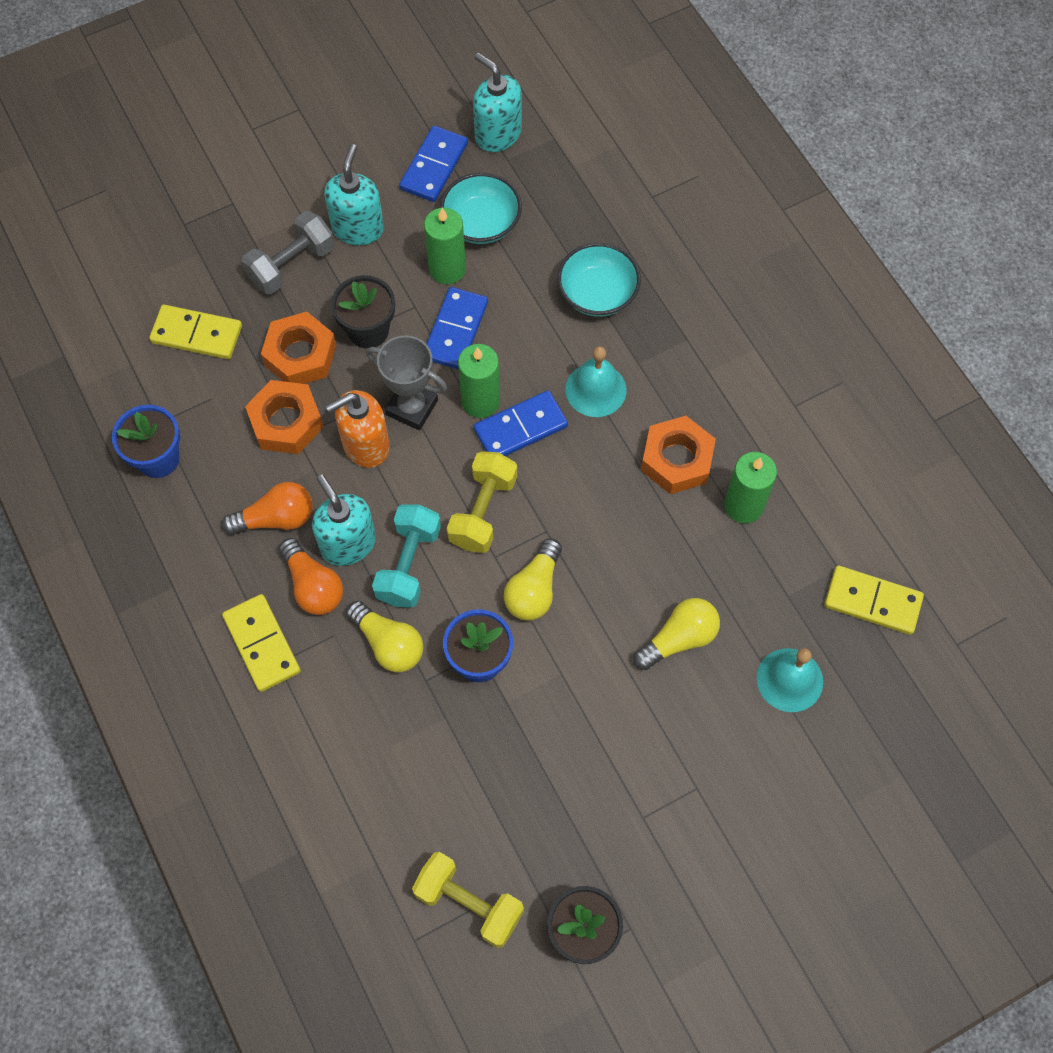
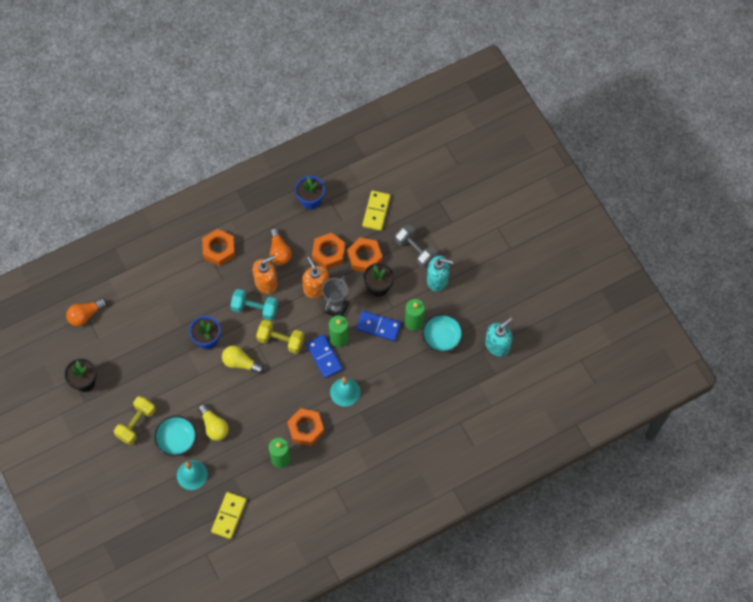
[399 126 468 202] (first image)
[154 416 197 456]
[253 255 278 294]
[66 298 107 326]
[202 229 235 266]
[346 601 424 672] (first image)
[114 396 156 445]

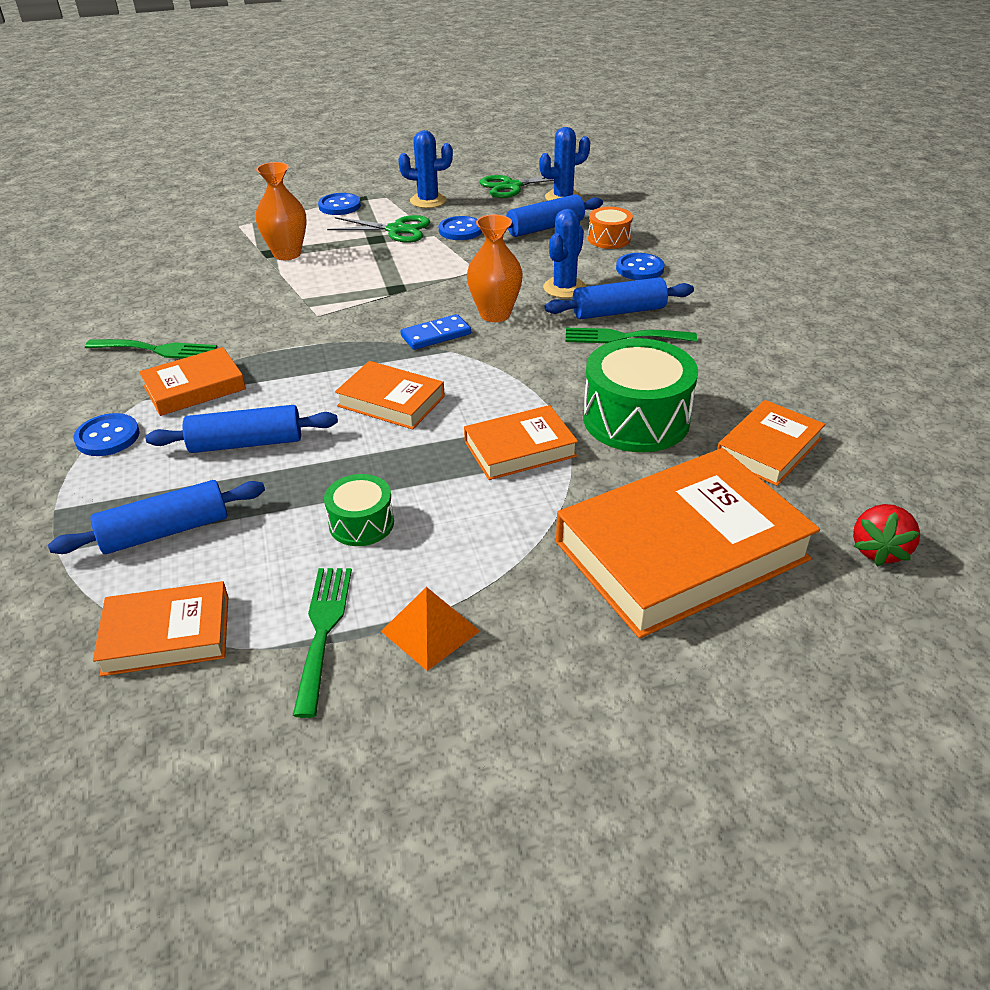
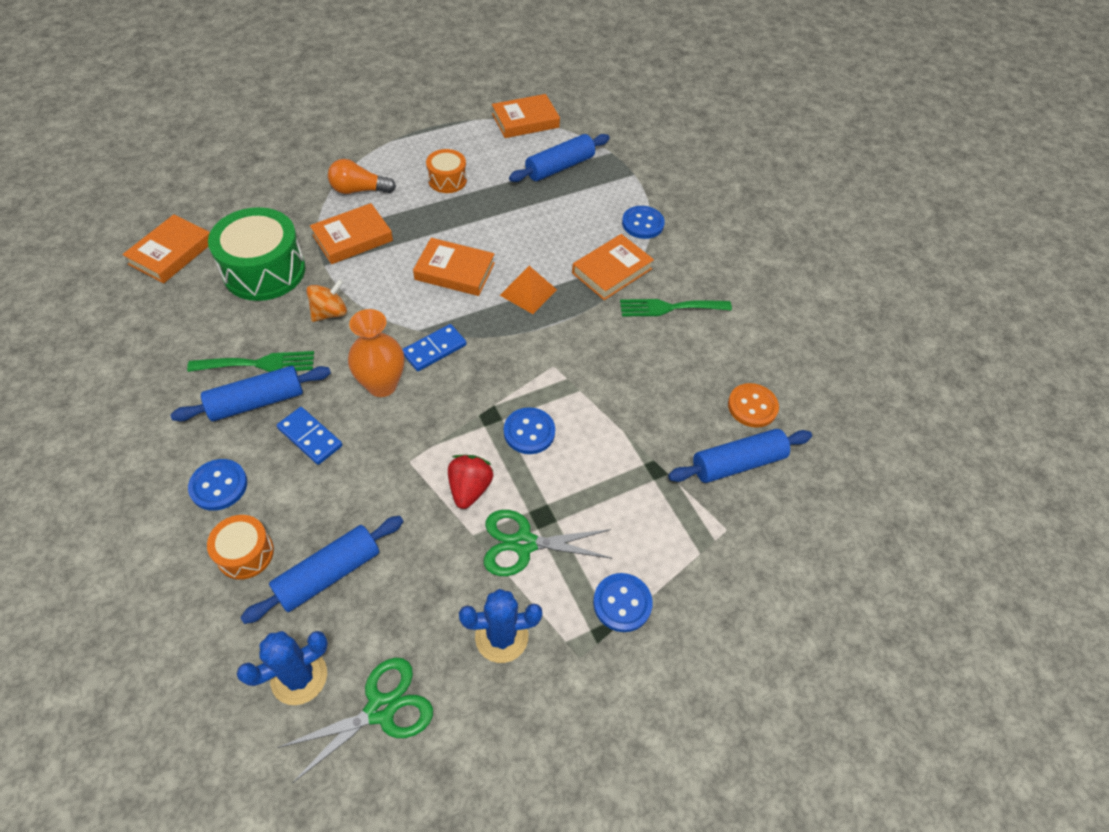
[255 162 307 260] (first image)
[277 407 342 465]
[504 407 555 454]
[668 429 812 483]
[556 448 820 639] (first image)
[426 149 467 193]
[448 455 493 509]
[293 568 352 718] (first image)
[500 266 557 314]
[328 159 396 194]
[306 279 347 322]
[728 383 779 428]

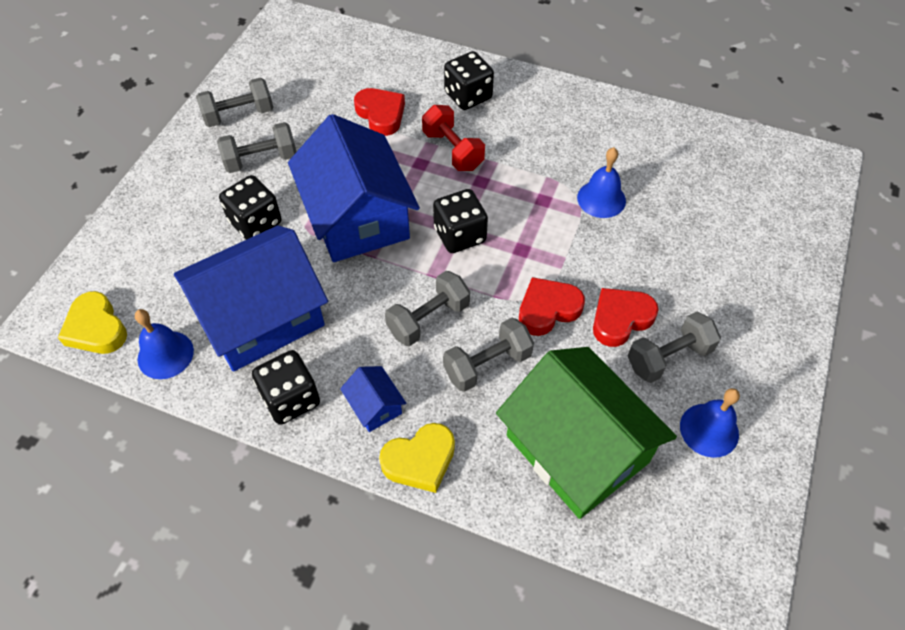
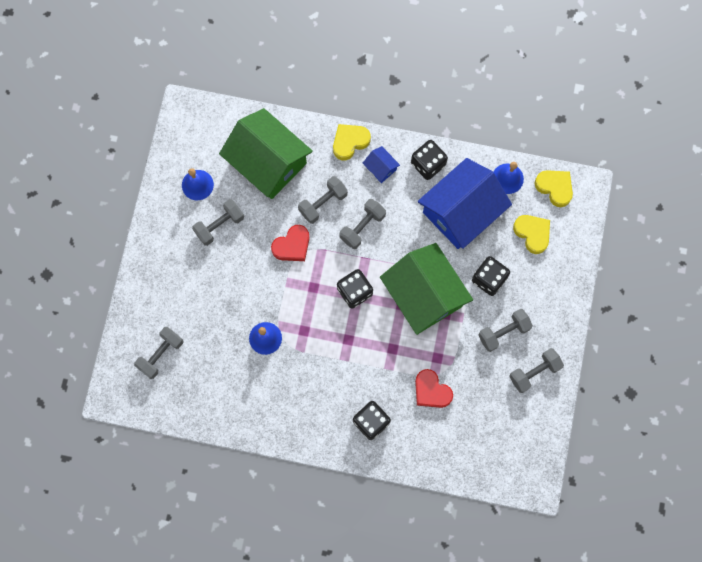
[422 105 485 171] (first image)
[380 243 473 335]
[593 288 659 347] (first image)
[513 215 550 254]
[134 327 183 379]

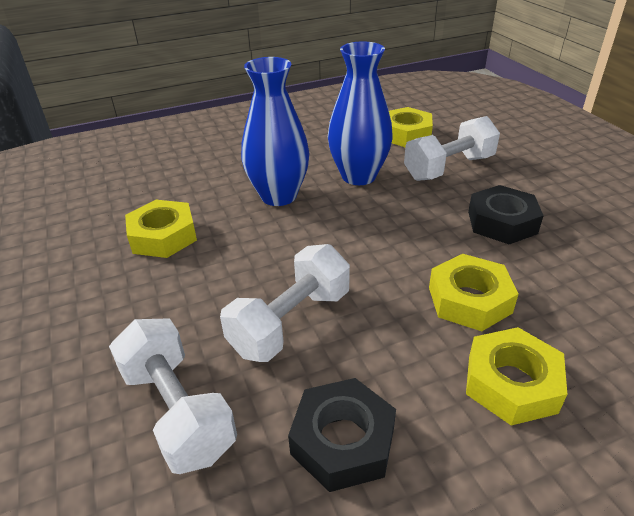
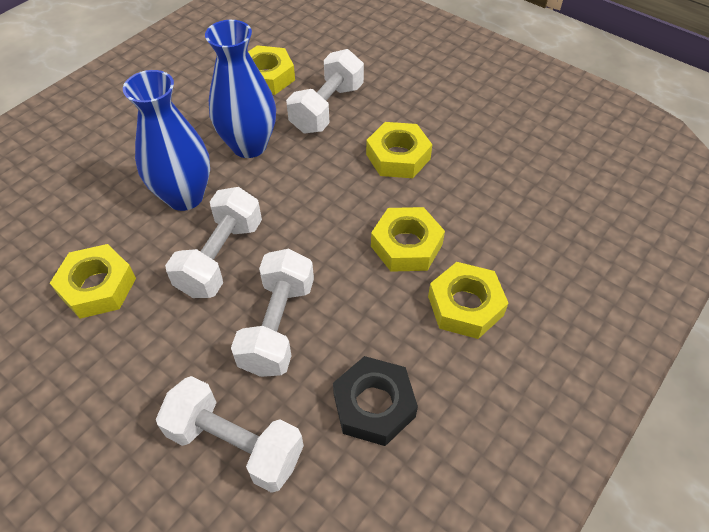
[366 122 432 178]
[165 187 262 298]

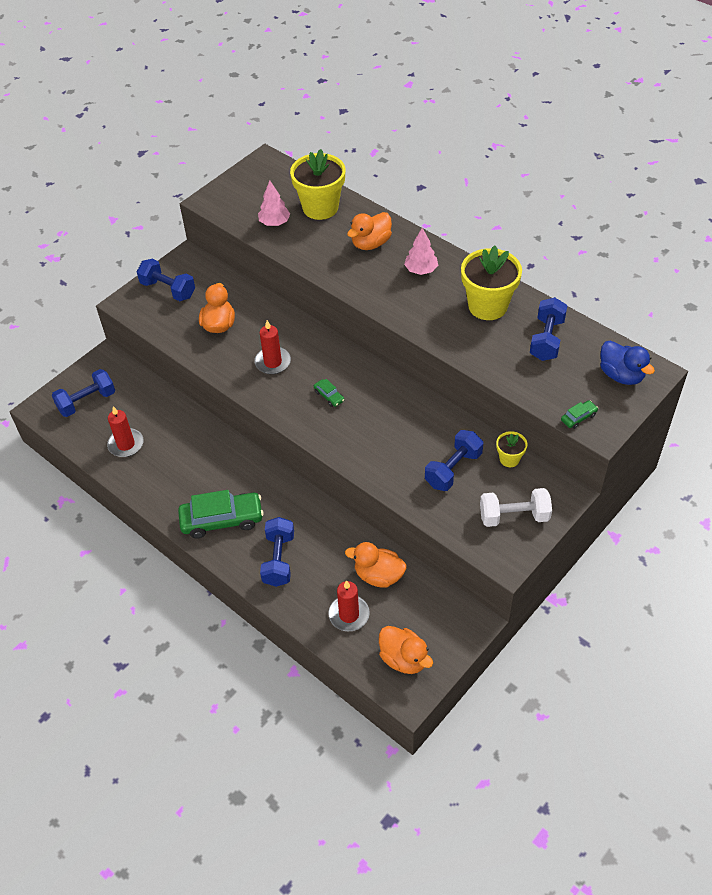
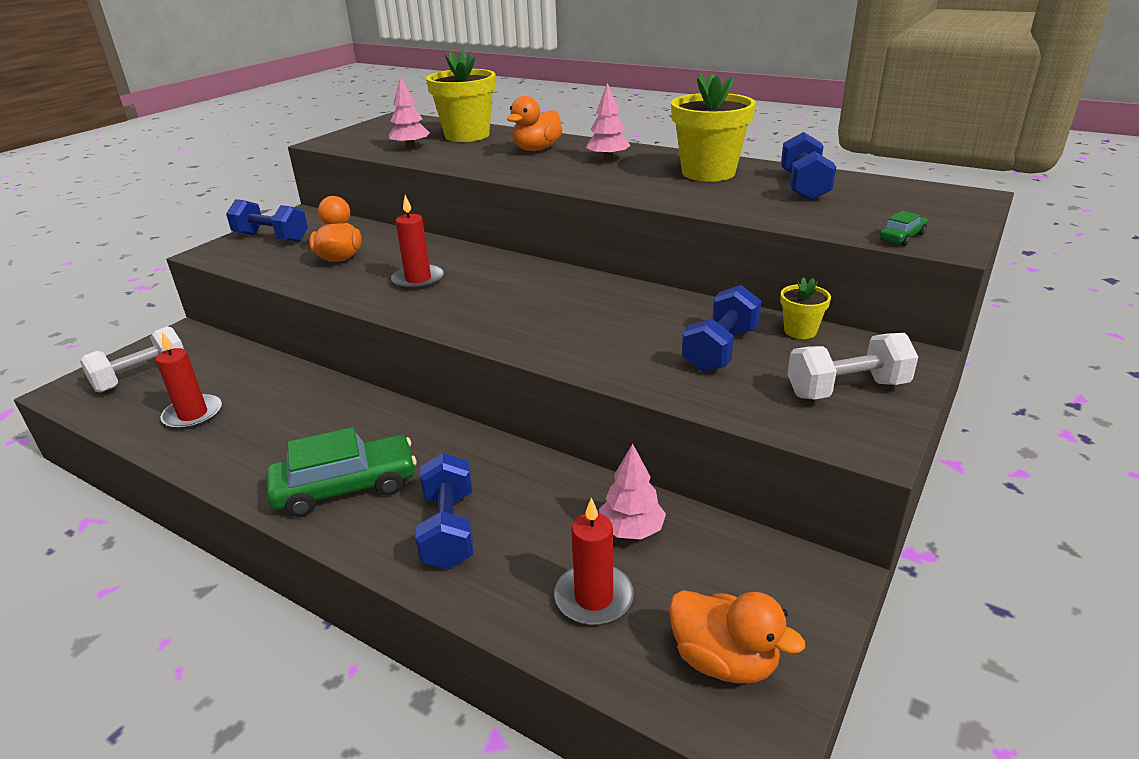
[600 341 655 385] (first image)
[80 326 184 393]
[314 379 345 407] (first image)
[599 443 666 539]

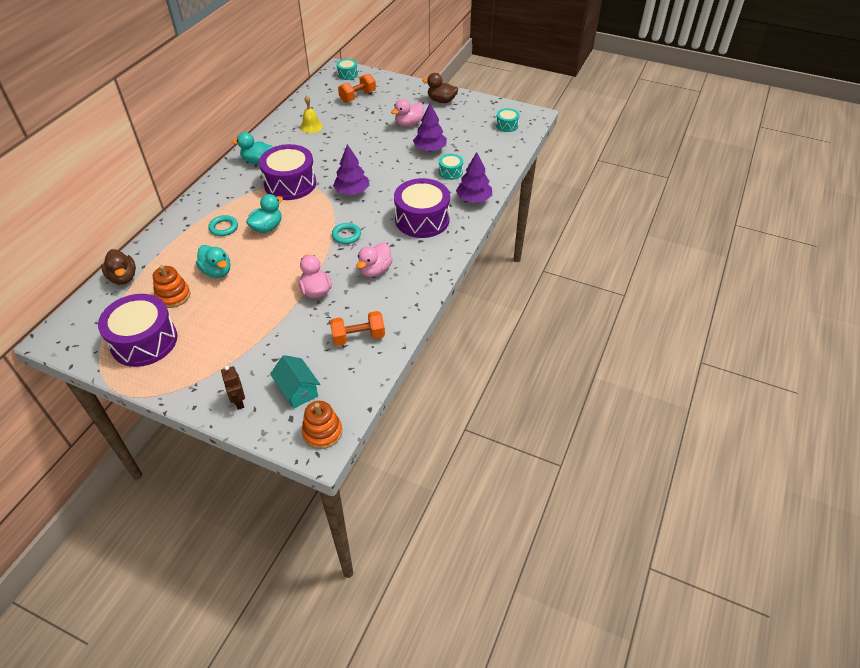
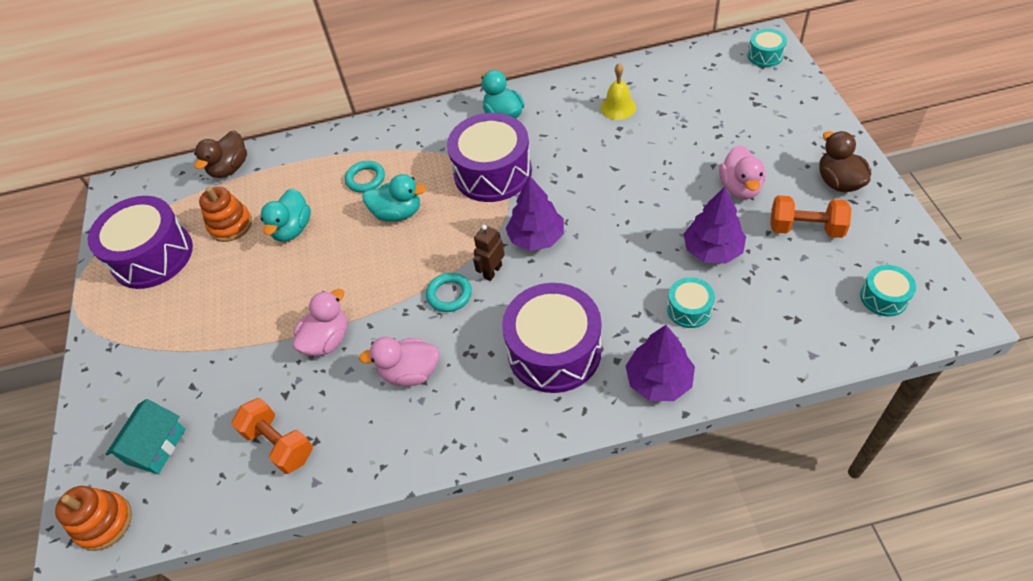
[770 195 851 238]
[719 145 766 199]
[473 225 505 281]

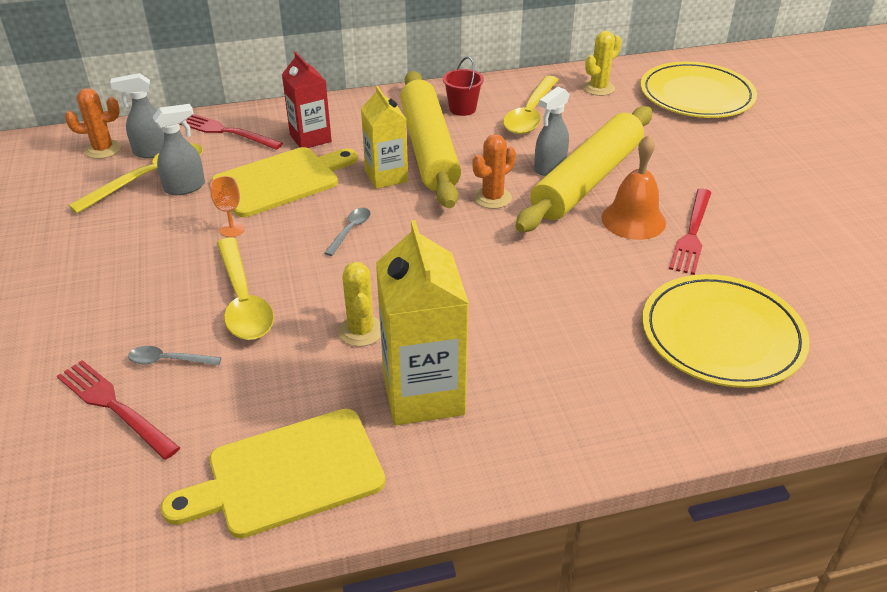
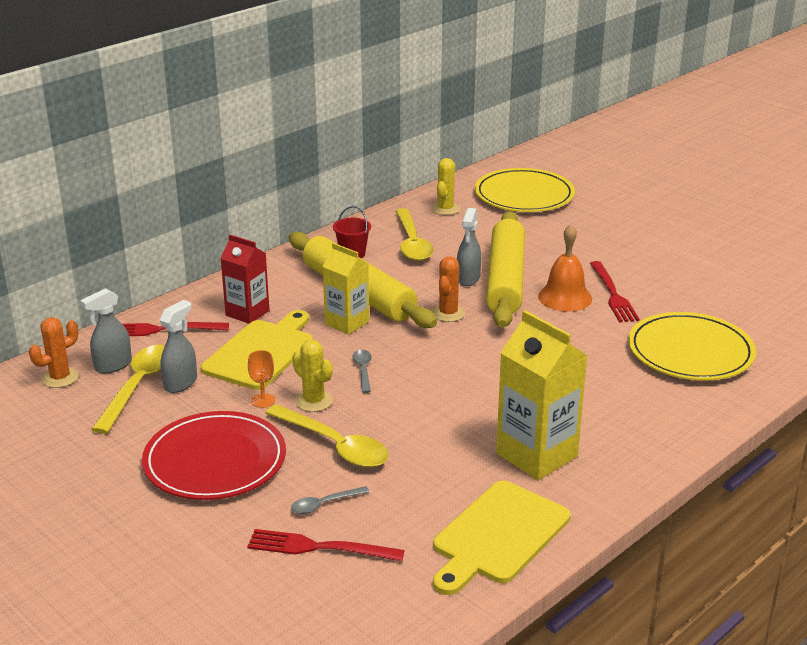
[292 339 333 412]
[142 411 286 500]

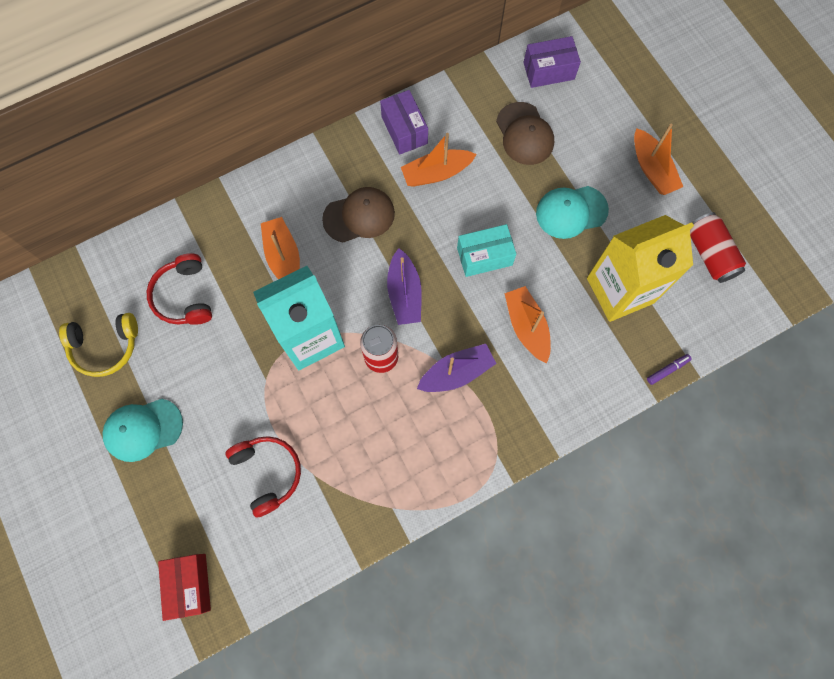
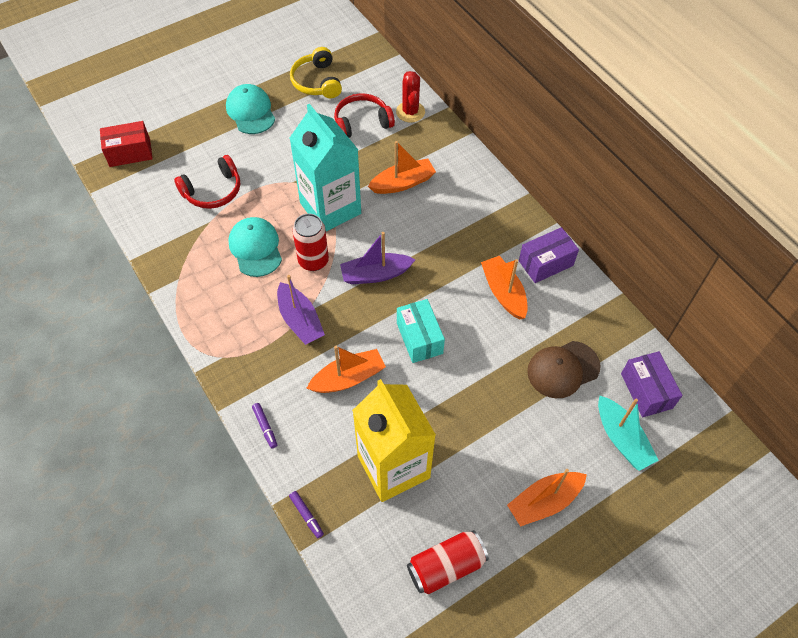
[228 217 282 277]
[322 187 395 242] (first image)
[396 71 425 123]
[598 396 659 471]
[252 403 277 448]

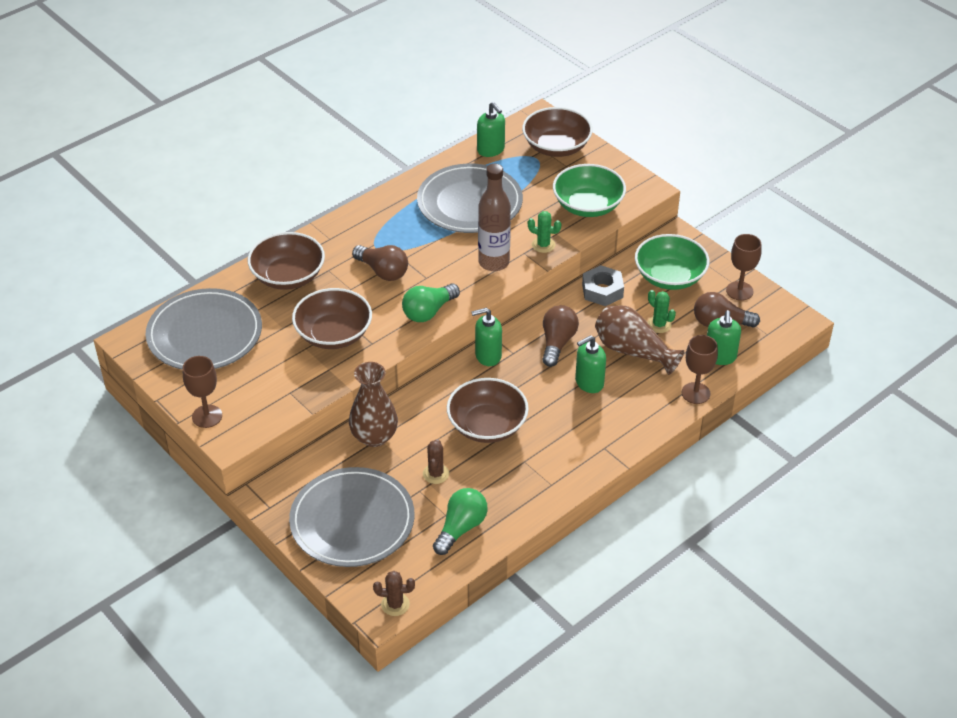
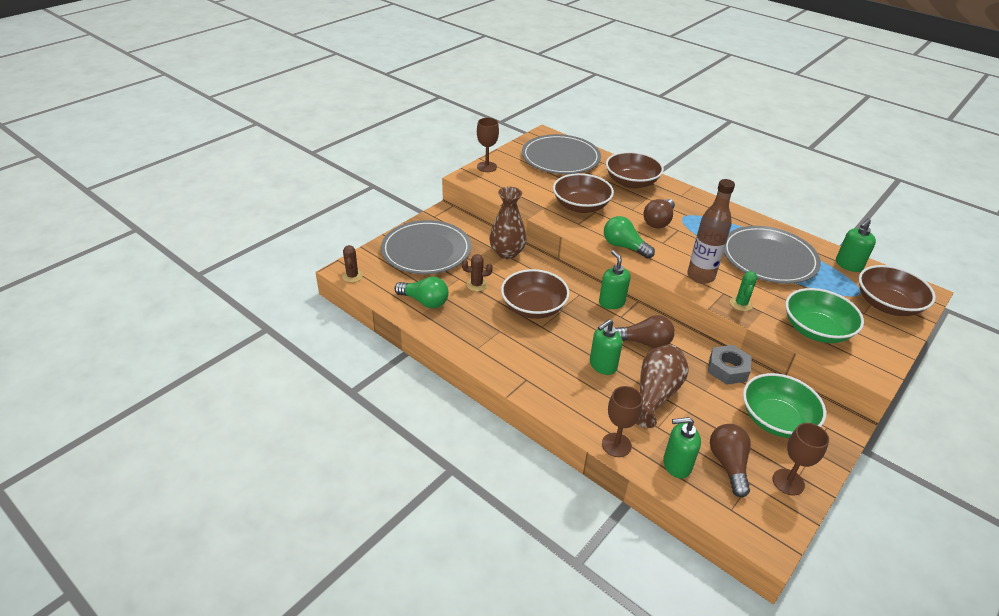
[647 290 676 333] (first image)
[590 319 623 375]

